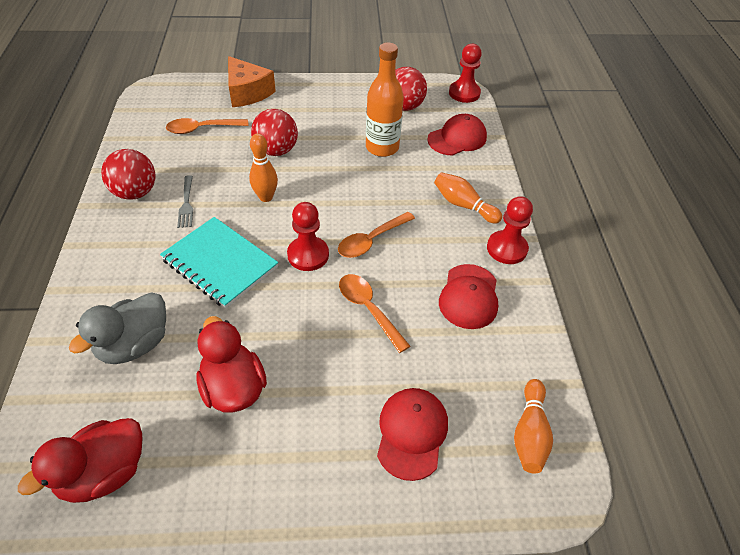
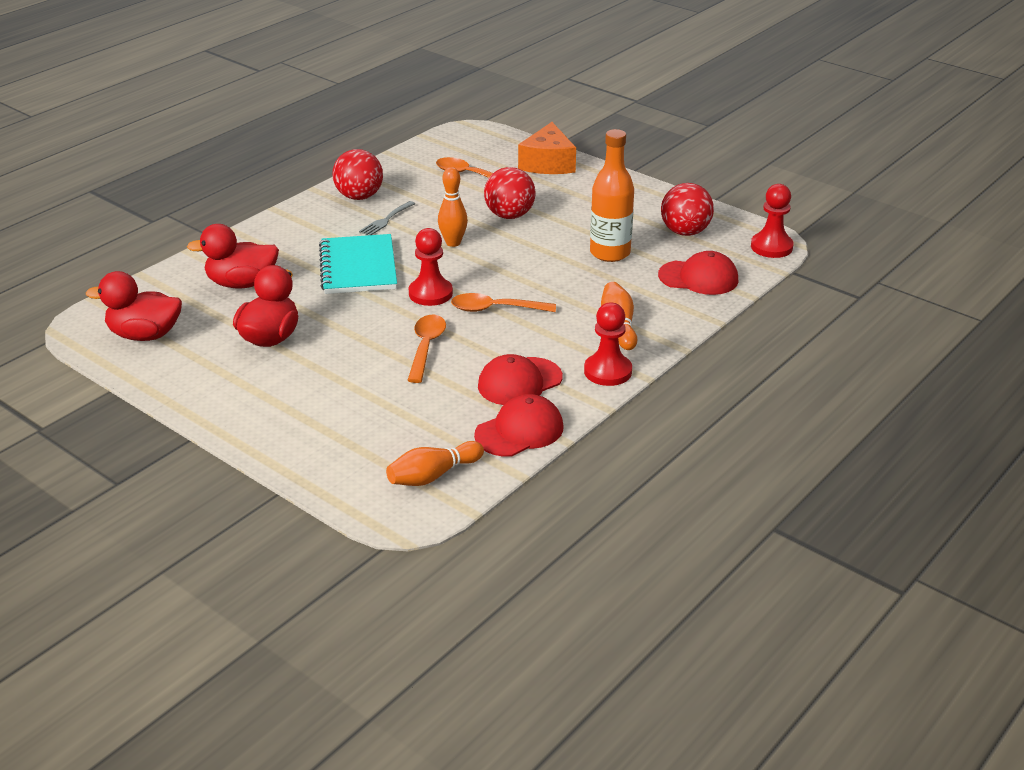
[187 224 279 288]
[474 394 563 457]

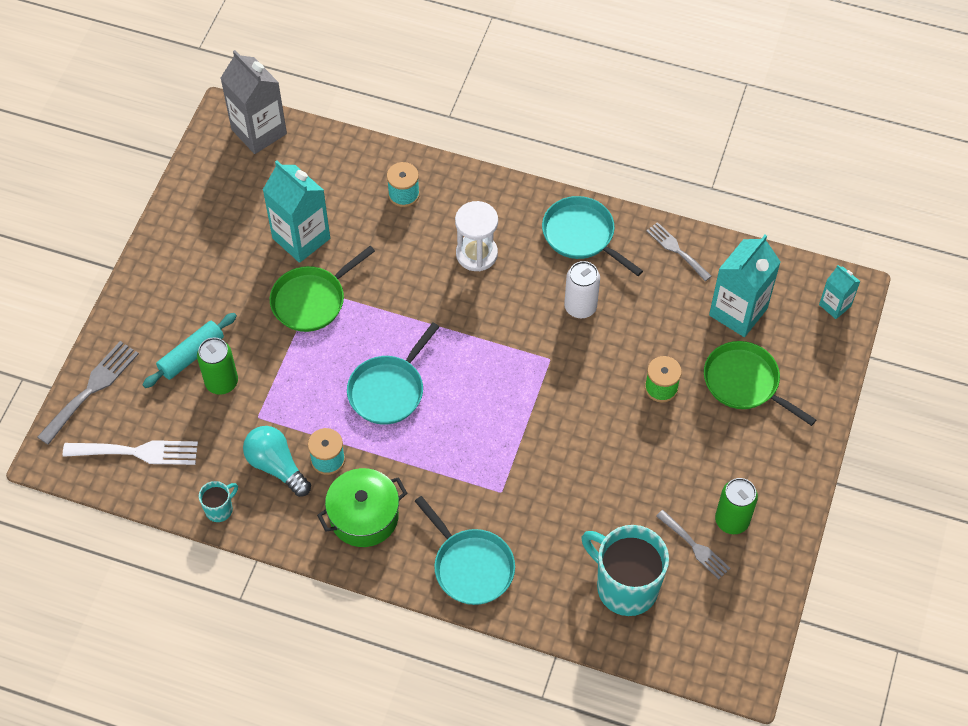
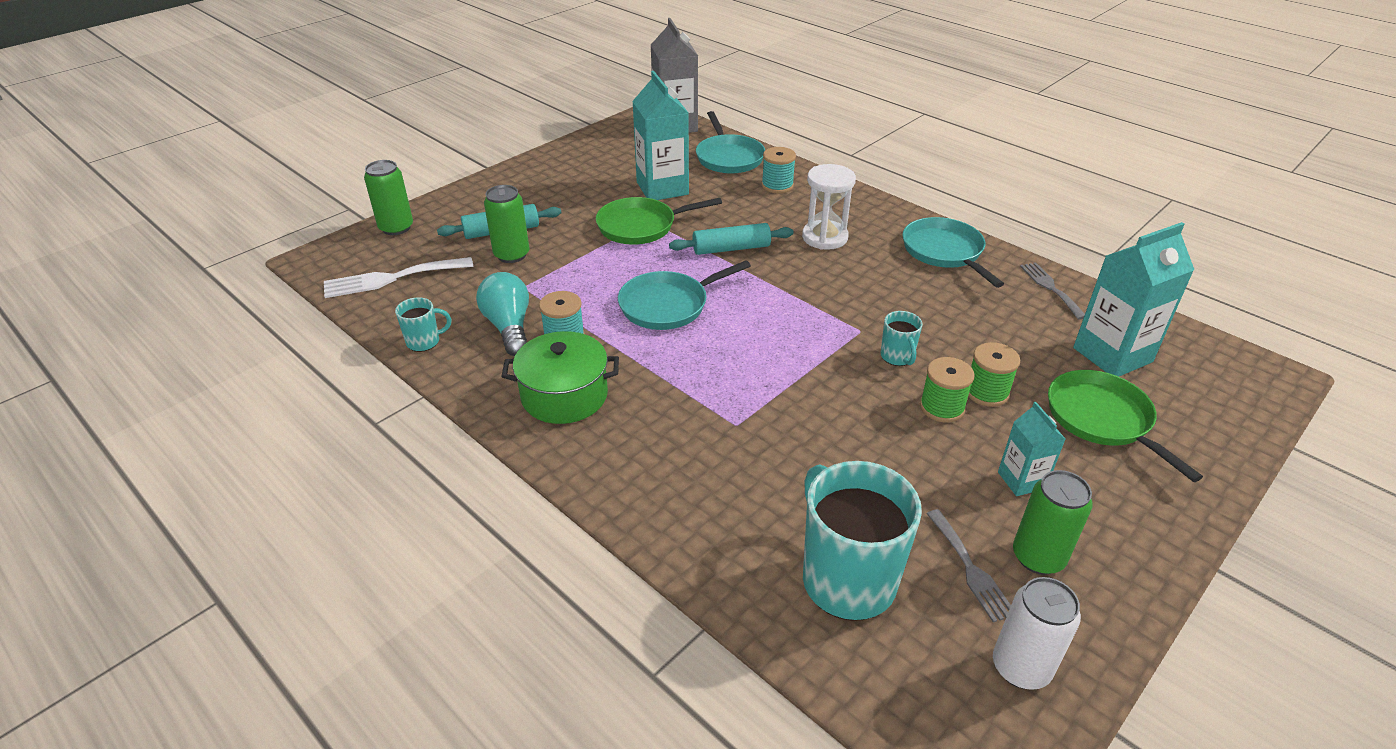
[993 577 1081 690]
[998 402 1065 496]
[364 160 413 235]
[324 257 473 298]
[696 111 765 173]
[669 223 794 255]
[881 311 923 366]
[920 357 974 422]

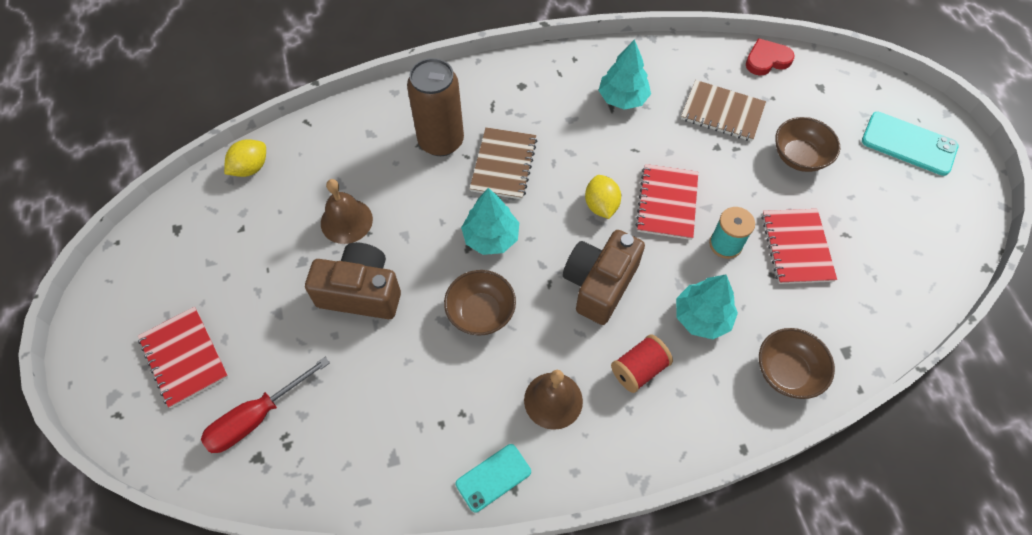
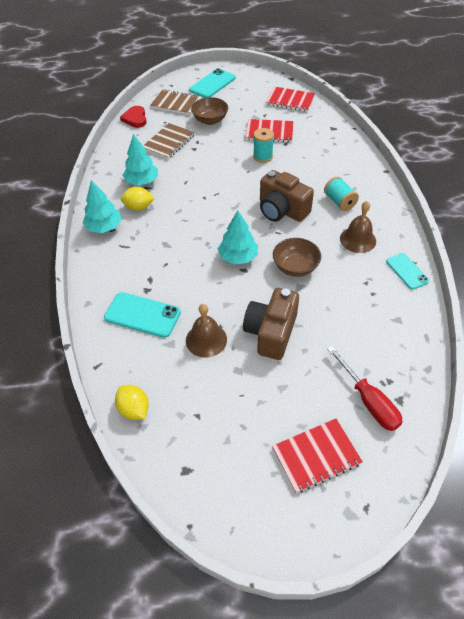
[407 58 464 156] (first image)
[150 89 201 115]
[266 86 315 112]
[121 187 155 211]
[82 180 122 233]
[759 328 835 399] (first image)
[324 176 359 211]
[104 292 181 338]

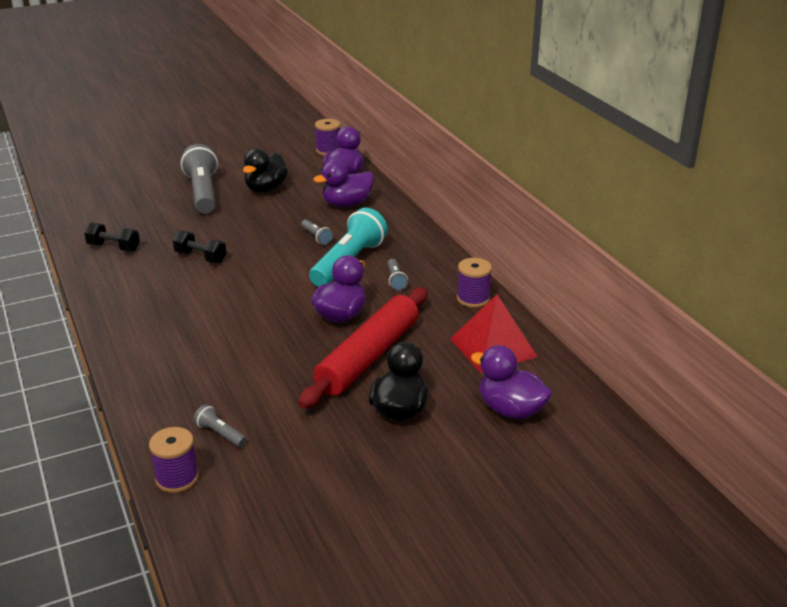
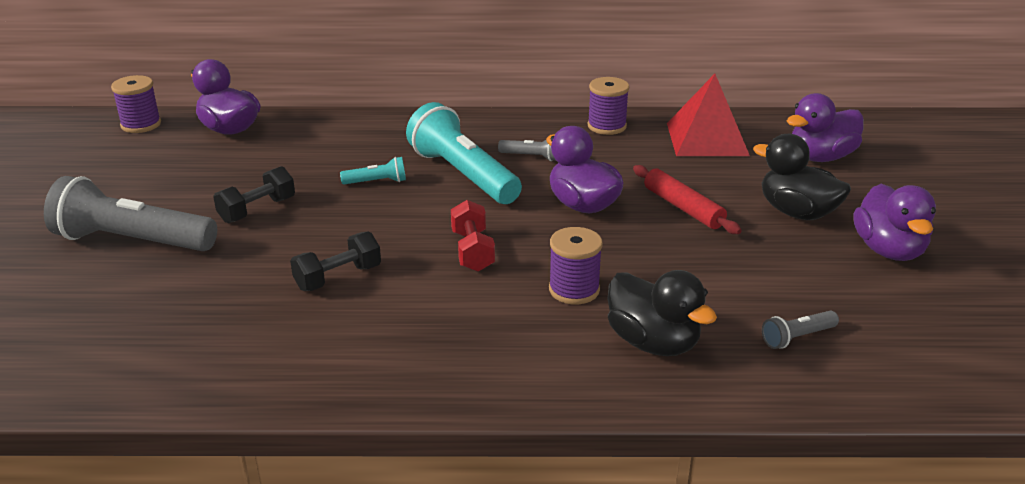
[608 270 717 356]
[854 184 936 261]
[340 157 406 185]
[213 166 295 223]
[633 165 742 234]
[549 227 603 304]
[451 200 495 272]

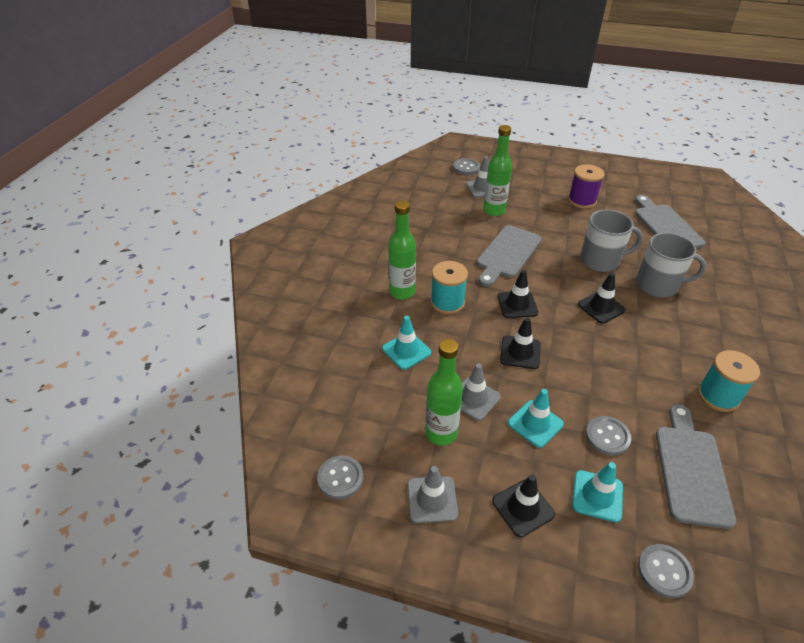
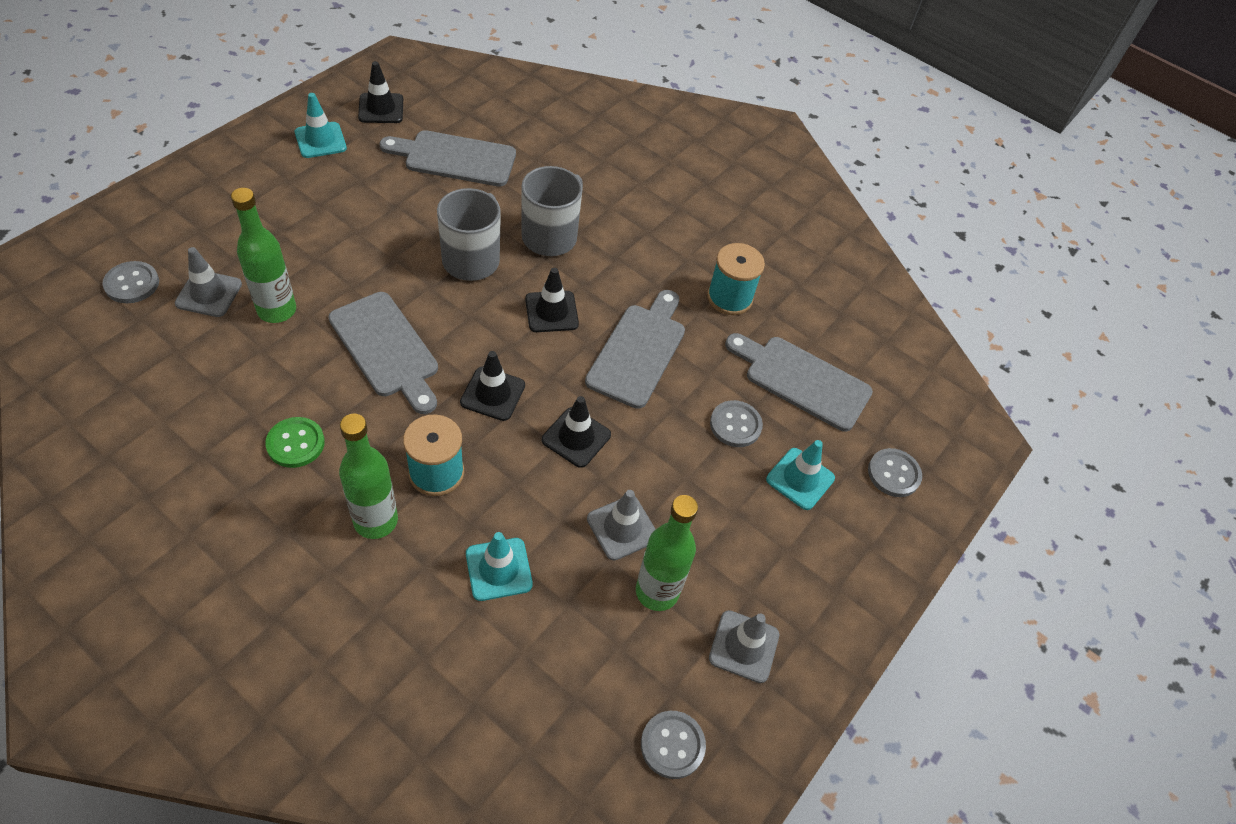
[568 164 604 209] (first image)
[295 93 347 158]
[358 61 403 123]
[585 290 685 409]
[265 417 325 468]

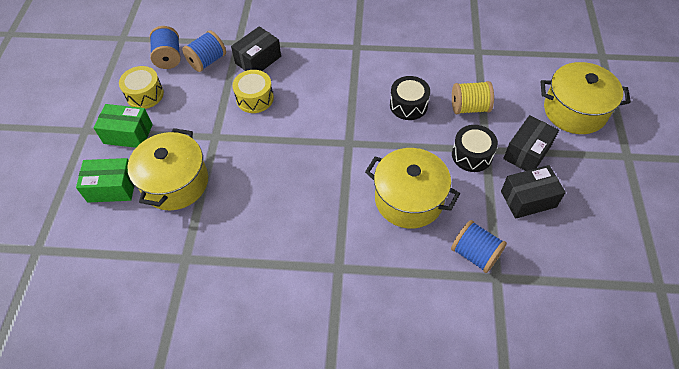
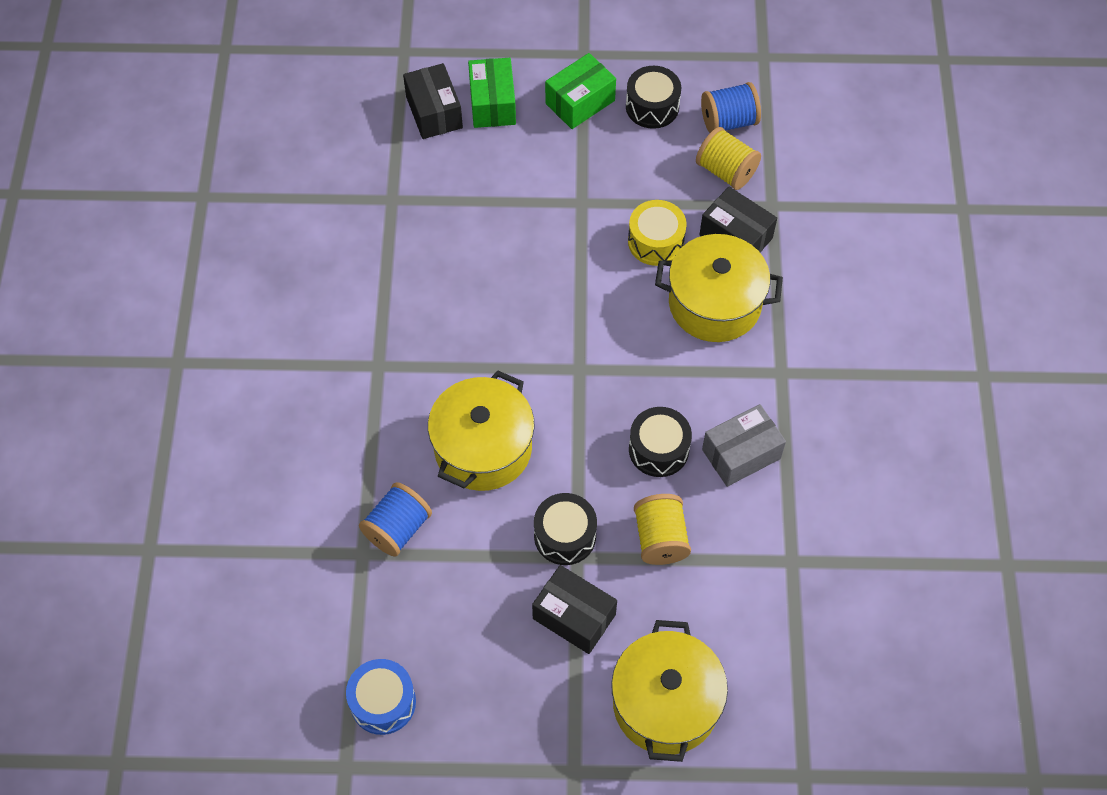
[696 127 761 190]
[626 66 681 129]
[545 53 616 129]
[655 234 783 342]
[403 63 463 139]
[702 404 786 487]
[346 659 416 735]

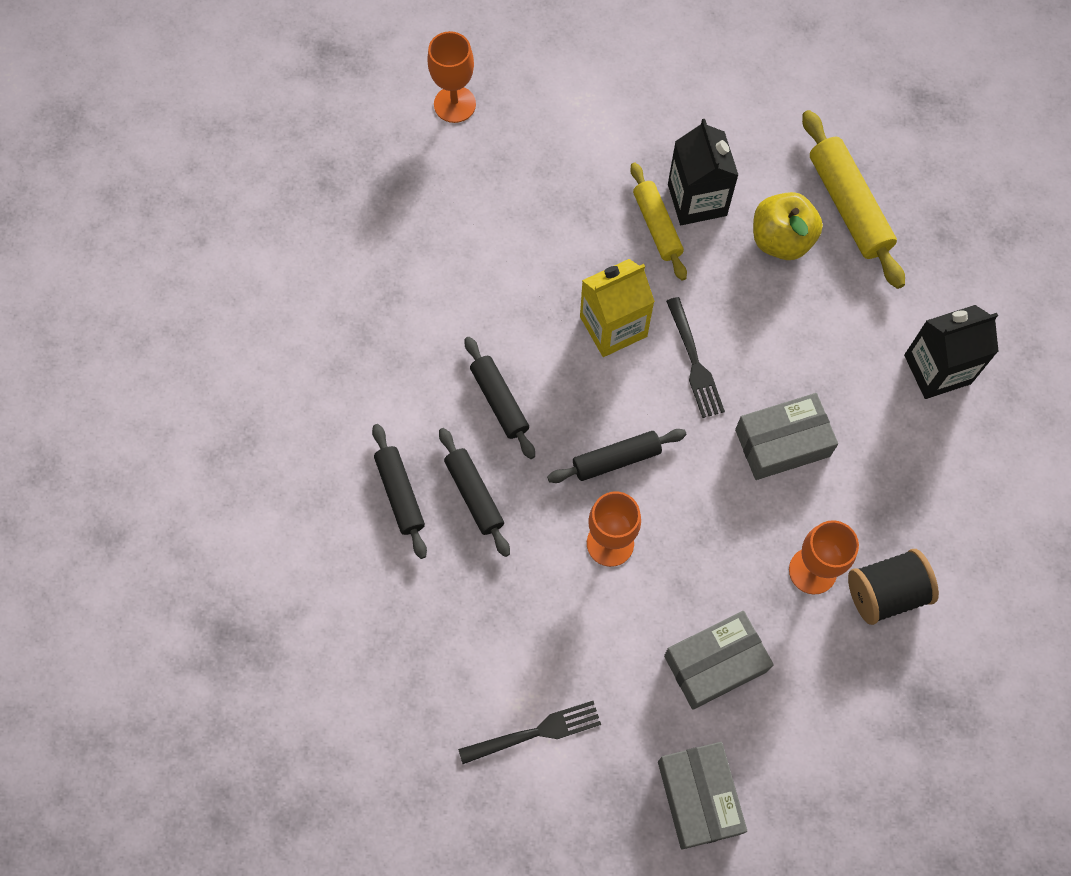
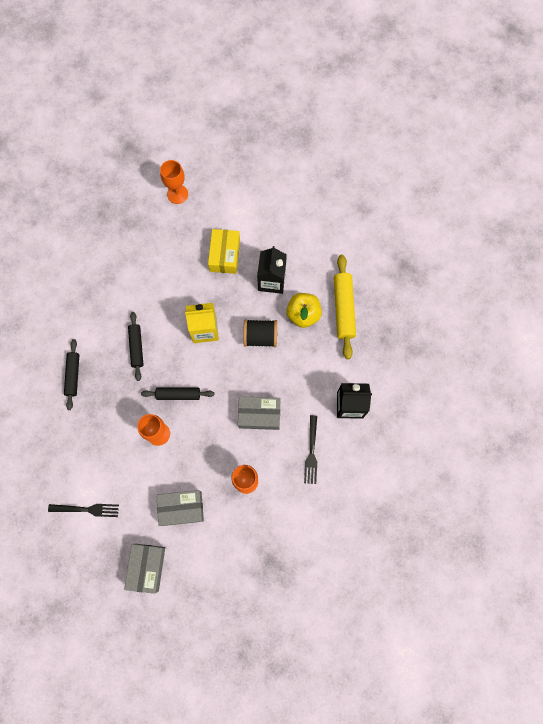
[630 163 687 281] (first image)
[304 415 317 484]
[439 428 510 557] (first image)
[243 319 277 347]
[208 229 240 274]

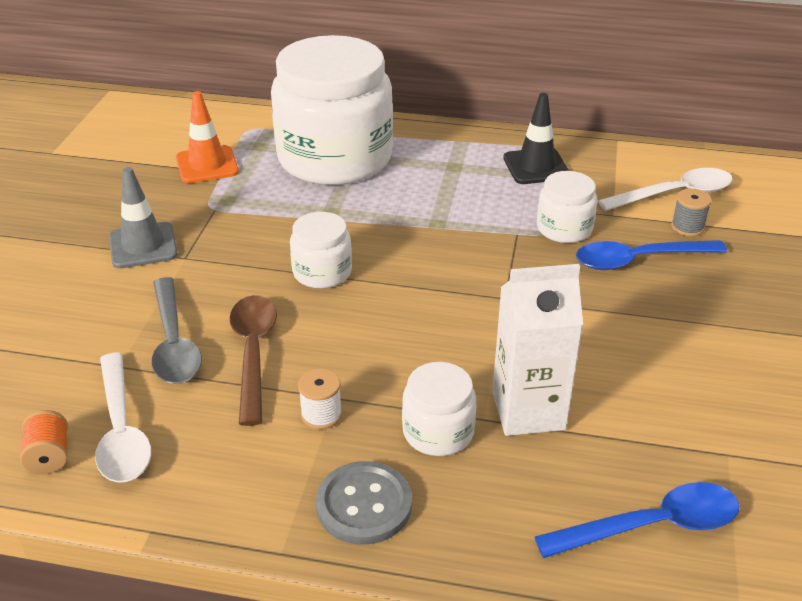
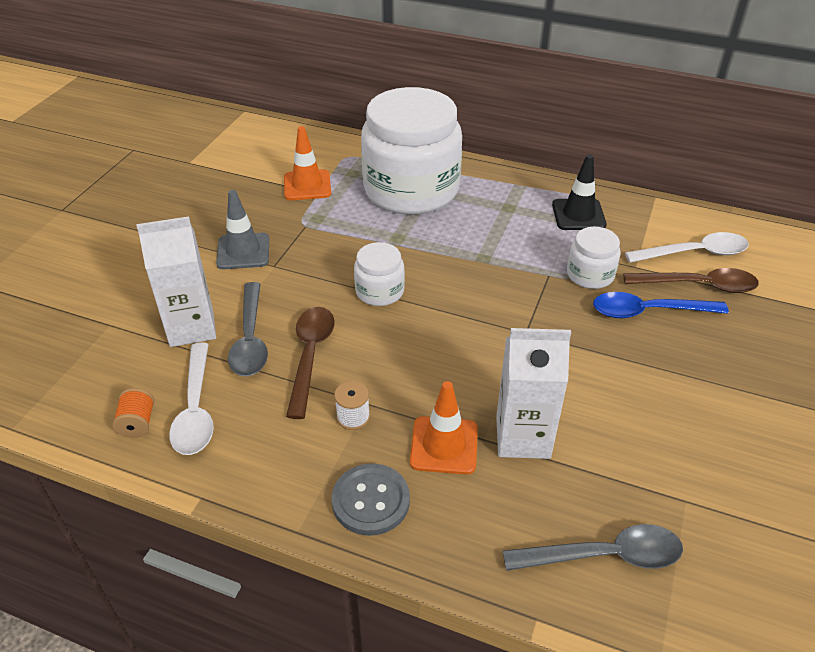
[623 268 759 293]
[410 381 478 475]
[503 524 683 571]
[136 216 216 347]

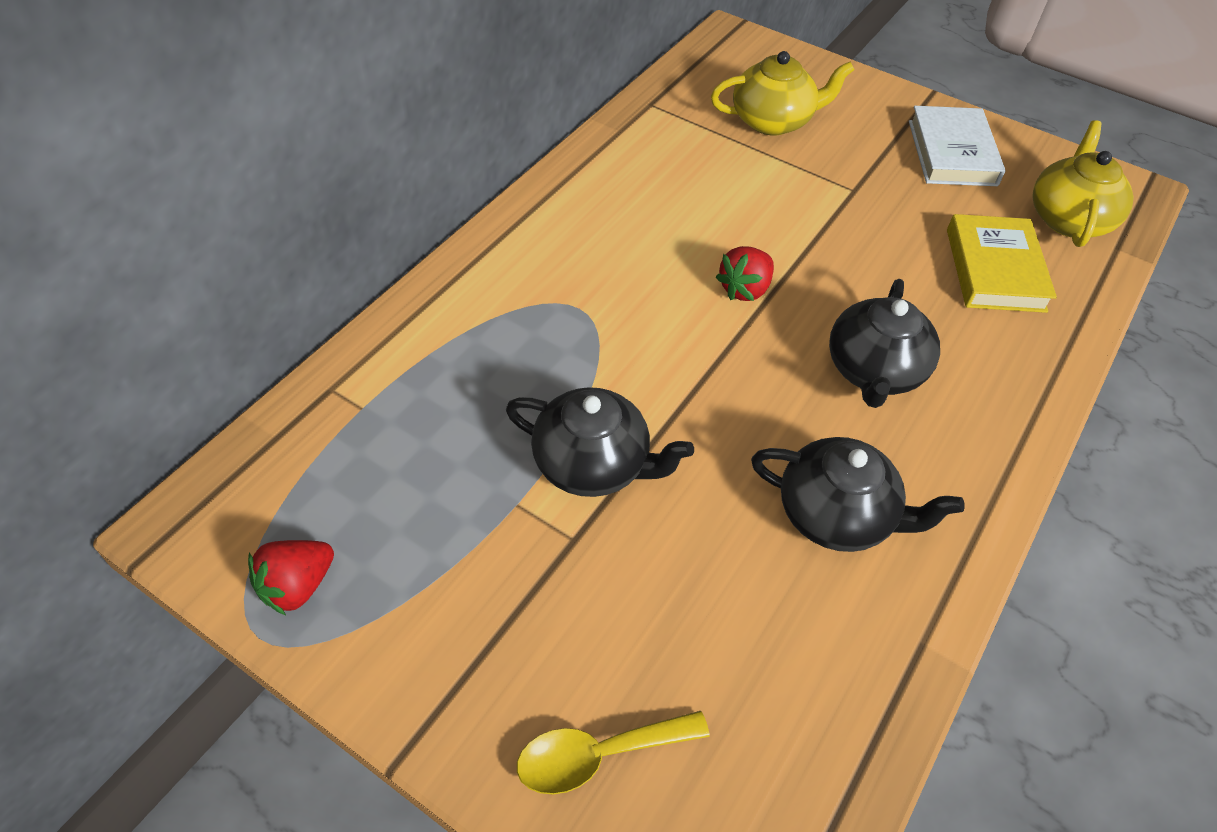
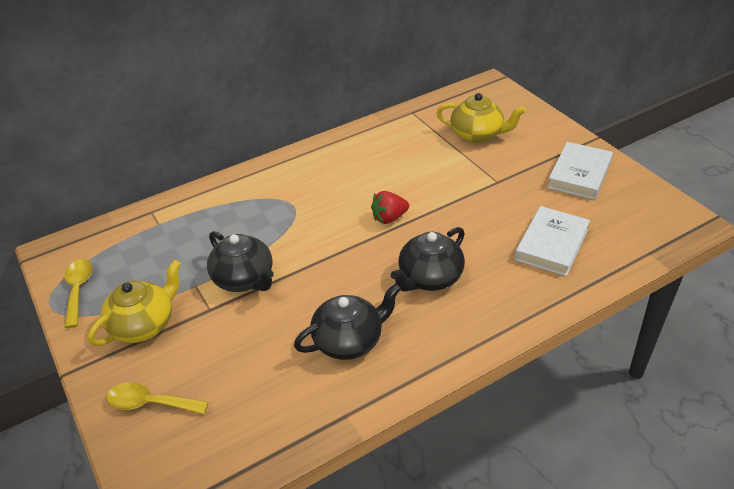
[88 260 181 346]
[515 206 590 276]
[294 283 401 360]
[64 259 92 328]

